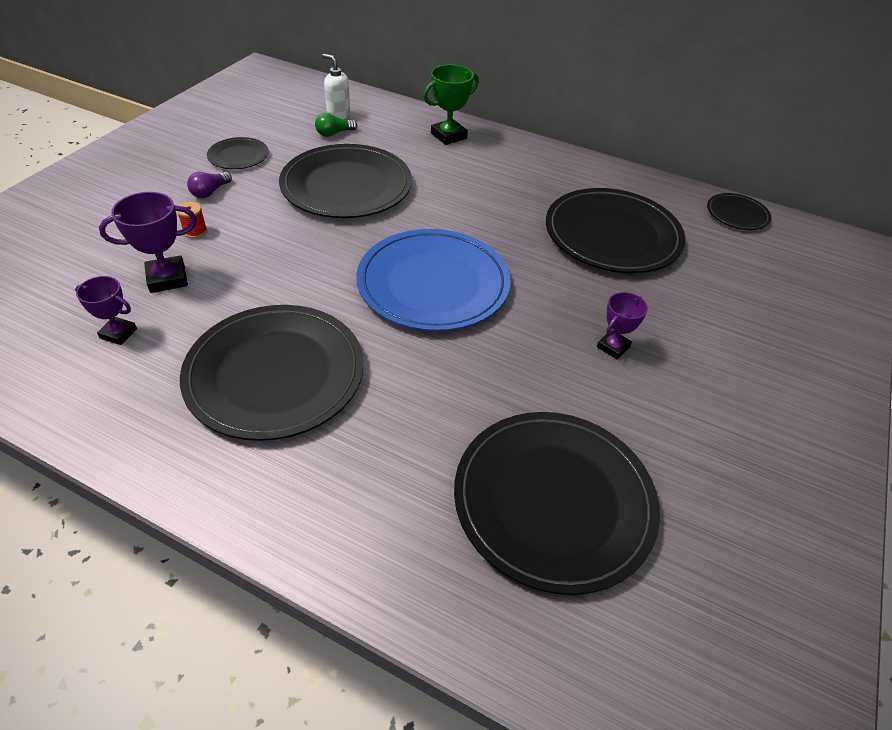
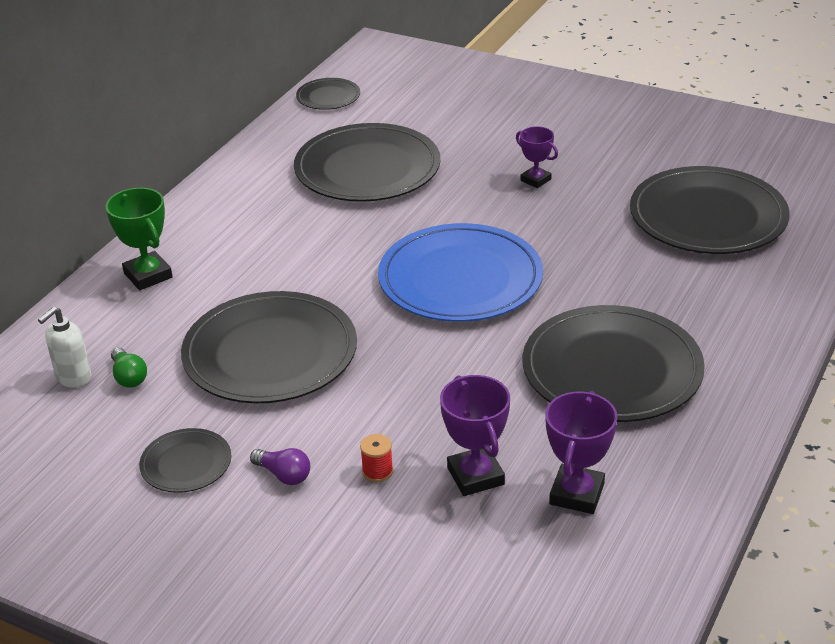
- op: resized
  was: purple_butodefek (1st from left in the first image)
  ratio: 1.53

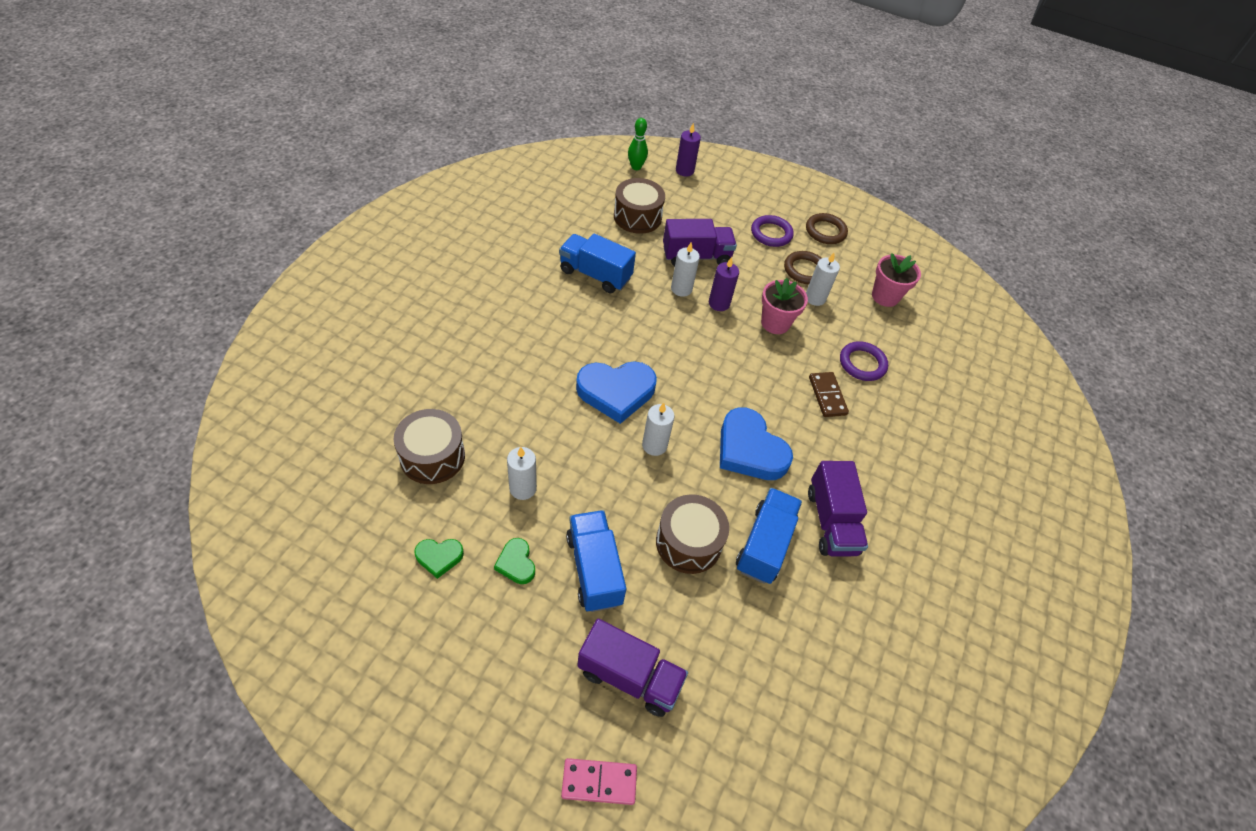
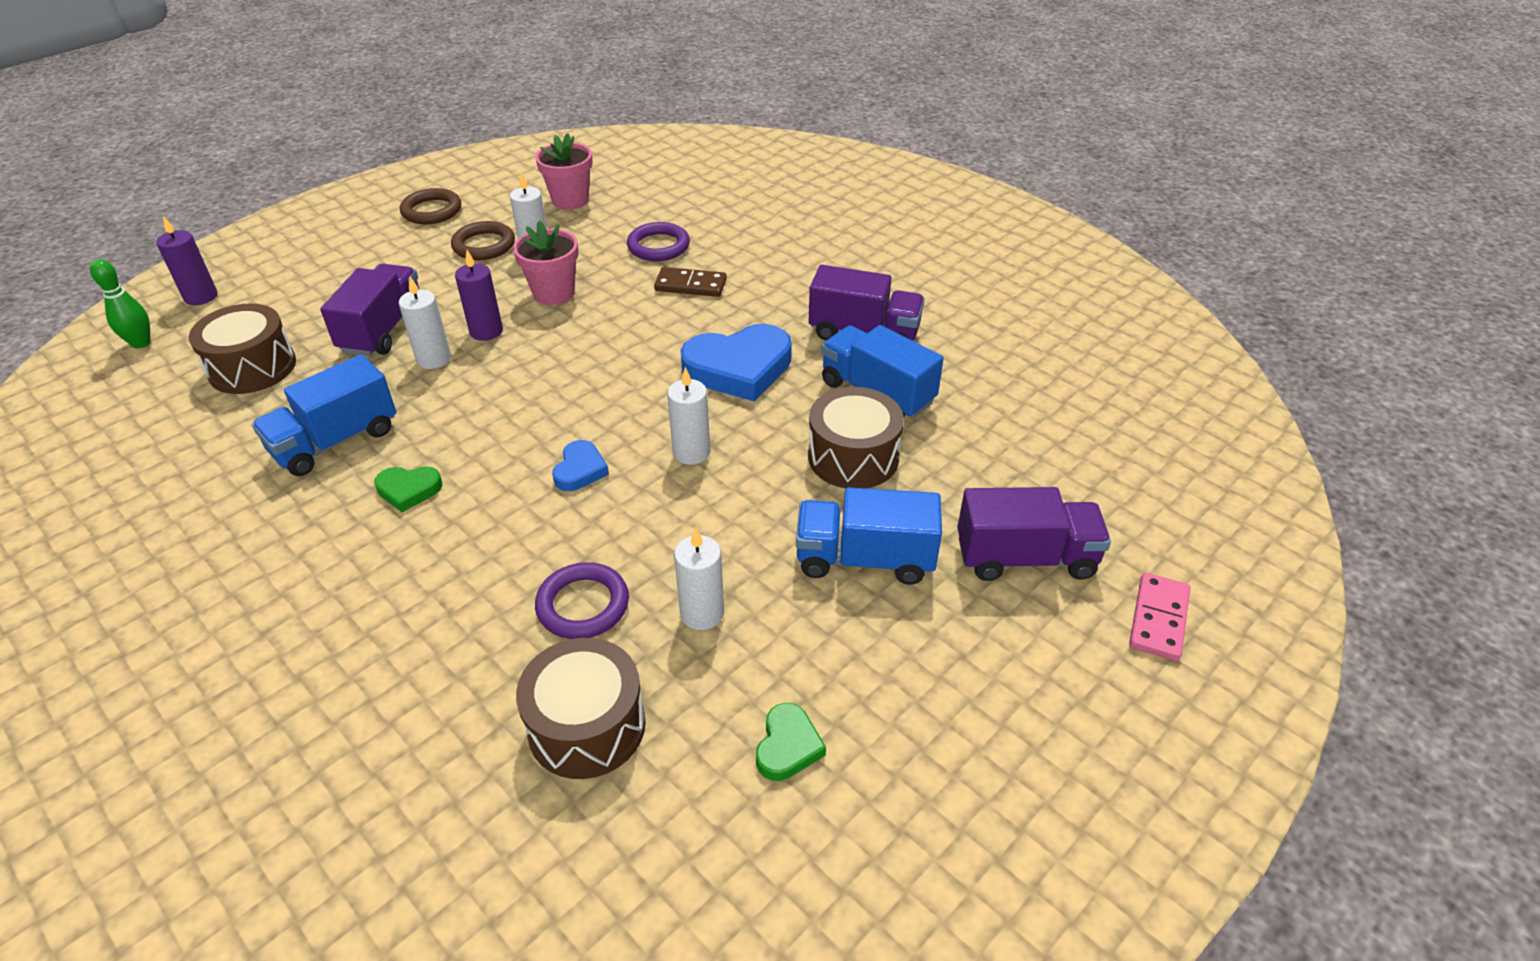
- op: moved
  was: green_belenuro (2nd from left in the first image)
  now: green_belenuro (1st from left)
- op: moved
  was: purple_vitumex (1st from left)
- op: turned
  was: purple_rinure (1st from left in the first image)
  clockwise: 45
- op: resized
  was: blue_belenuro (1st from left)
  ratio: 0.5

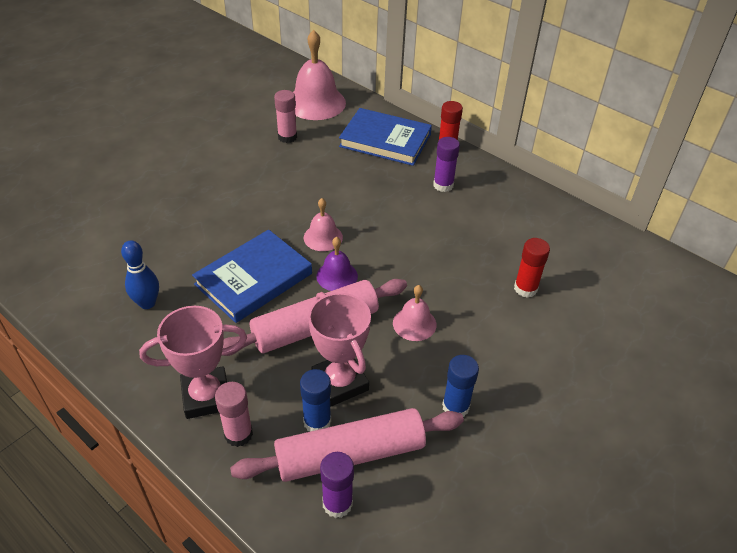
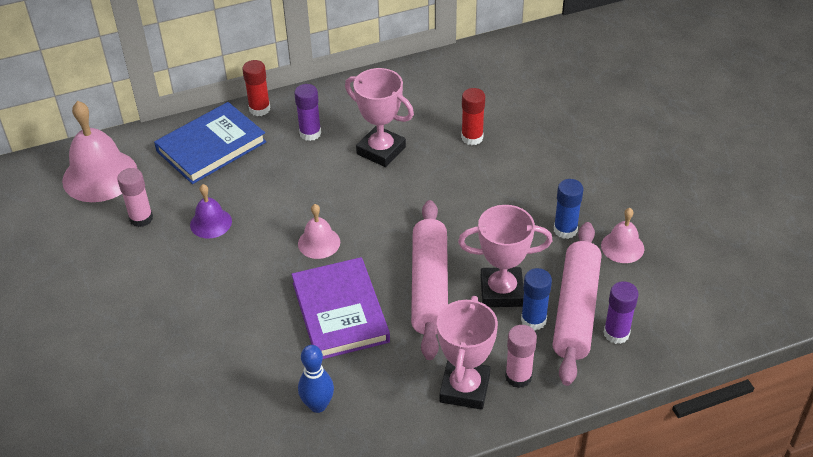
- op: added
  now: pink_butodefek (1st from left)
- op: moved
  was: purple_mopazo
- op: moved
  was: pink_mopazo (3rd from left)
- op: recoloured
  was: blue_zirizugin (1st from left)
  now: purple_zirizugin

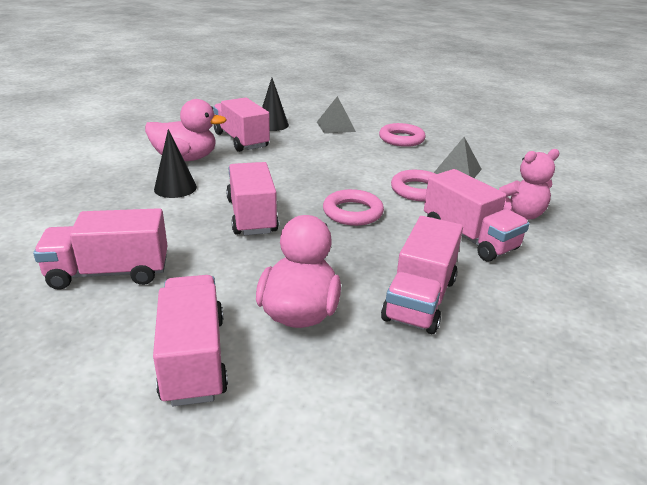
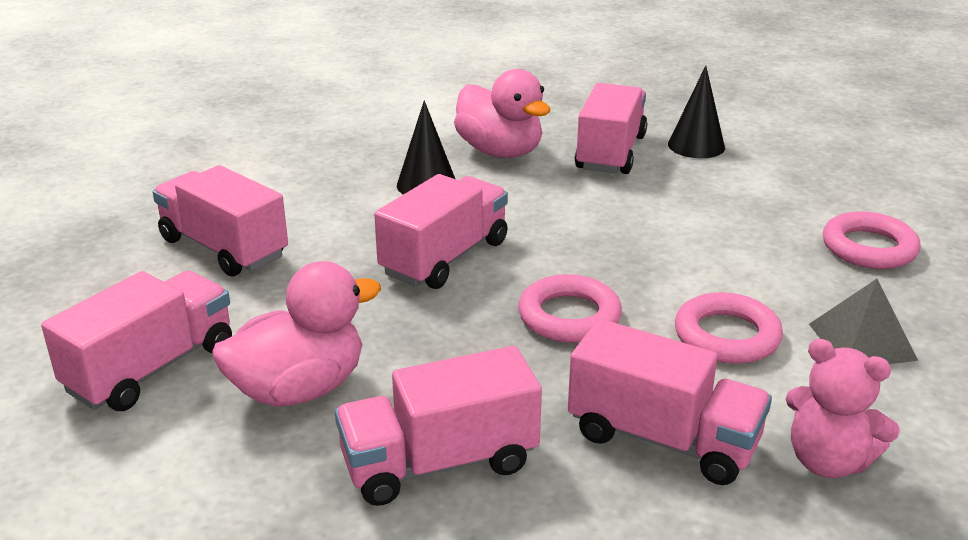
- op: removed
  was: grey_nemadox (1st from left)
- op: turned
  was: pink_rinure (6th from left)
  clockwise: -75

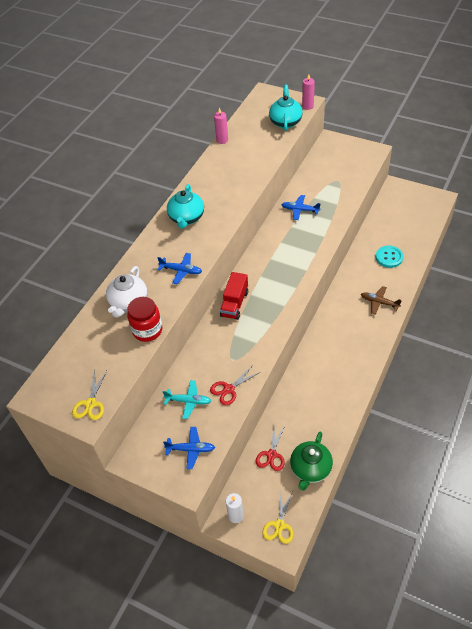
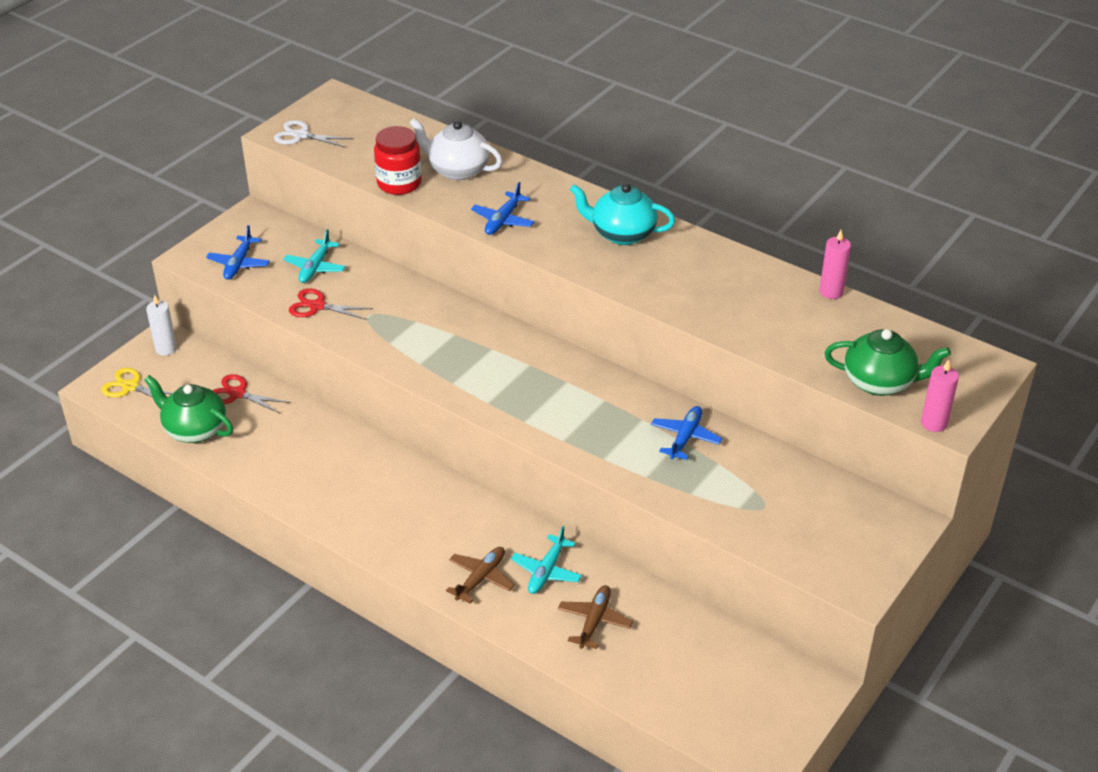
- op: removed
  was: red_rinure
- op: added
  now: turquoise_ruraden (2nd from left)
- op: replaced
  was: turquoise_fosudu
  now: brown_ruraden (2nd from left)
- op: recoloured
  was: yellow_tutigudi (1st from left)
  now: white_tutigudi
- op: recoloured
  was: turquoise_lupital (2nd from left)
  now: green_lupital (2nd from left)
- op: turned
  was: red_tutigudi (1st from left in the first image)
  clockwise: -45

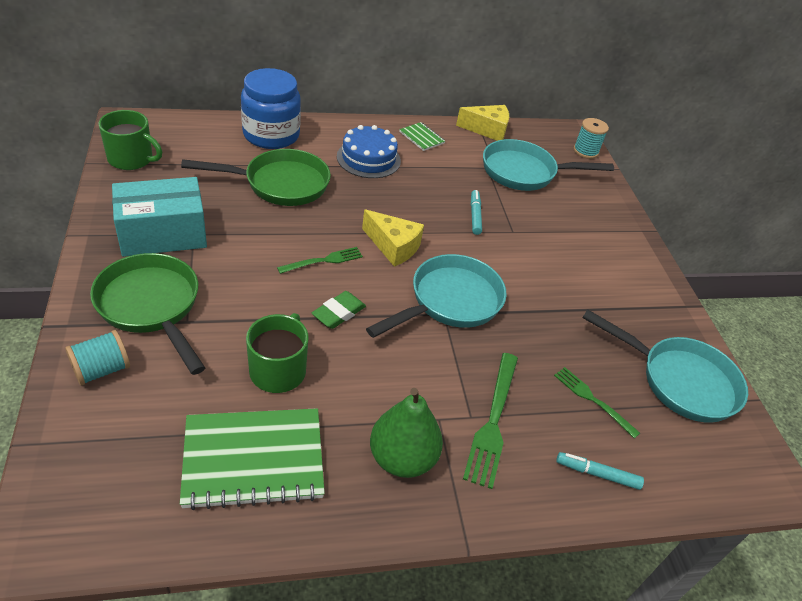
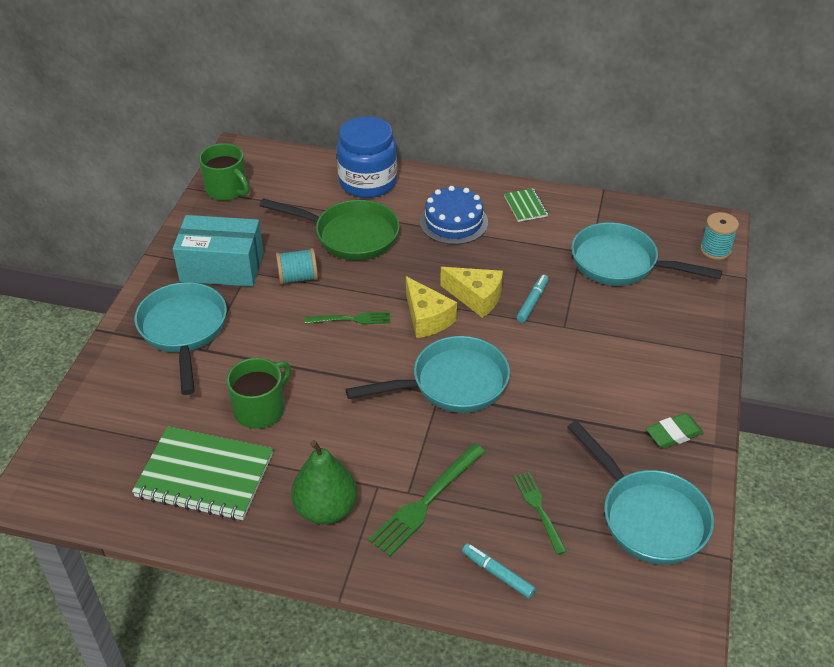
- op: moved
  was: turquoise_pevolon (1st from left)
- op: moved
  was: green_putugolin
- op: moved
  was: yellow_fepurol (2nd from left)
- op: recoloured
  was: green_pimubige (1st from left)
  now: turquoise_pimubige (1st from left)

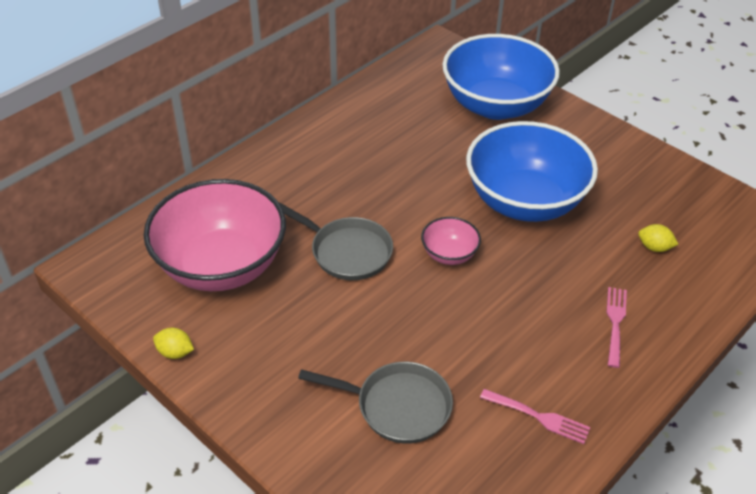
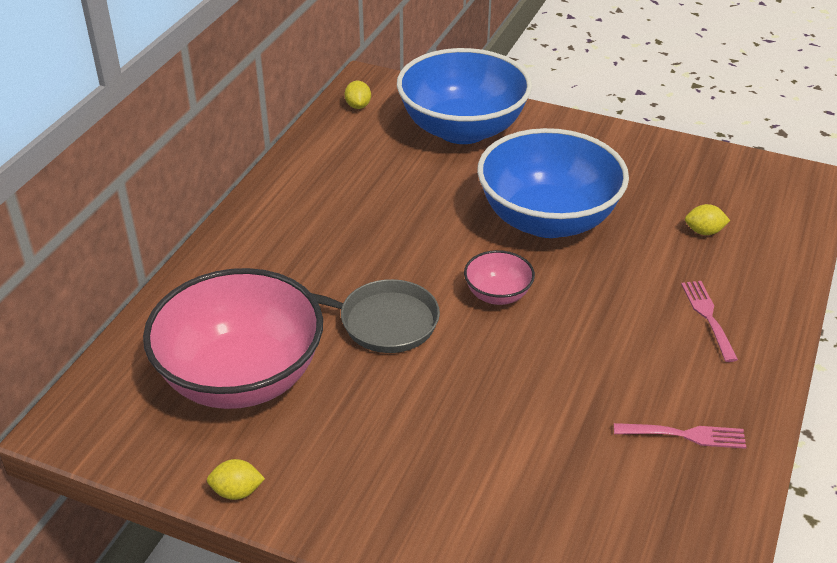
- op: removed
  was: grey_pimubige (2nd from left)
- op: added
  now: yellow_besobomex (2nd from left)

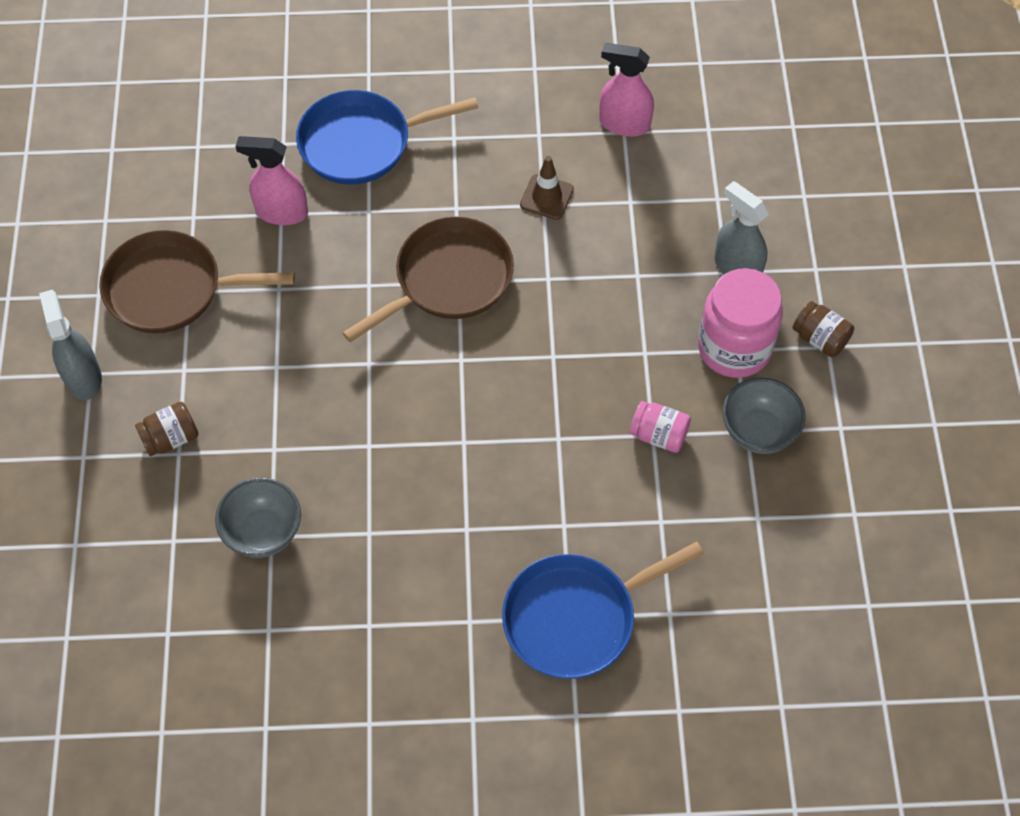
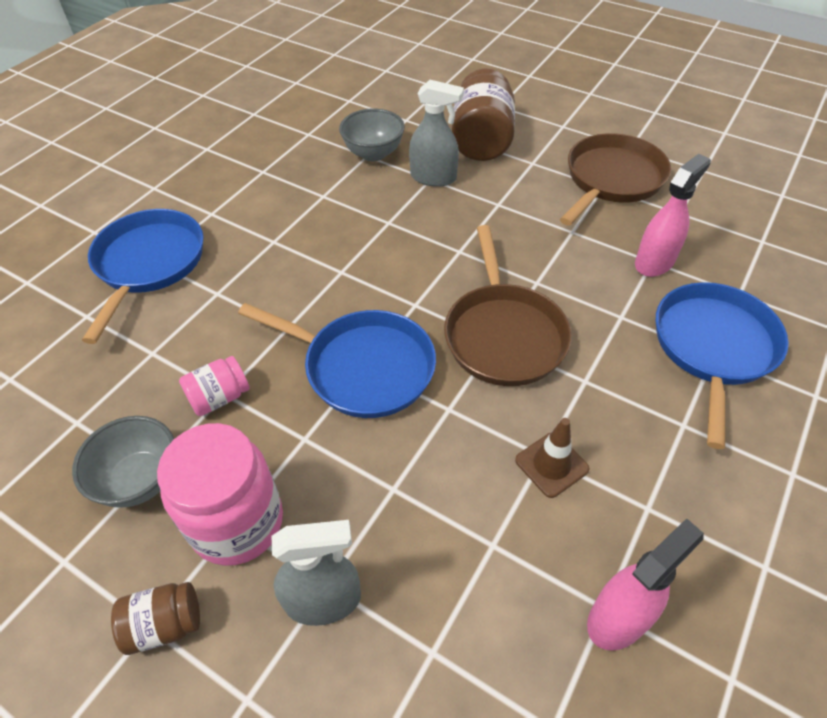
- op: added
  now: blue_pimubige (2nd from left)
- op: moved
  was: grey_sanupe (1st from left in the first image)
  now: grey_sanupe (2nd from left)
- op: resized
  was: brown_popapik (1st from left in the first image)
  ratio: 1.93

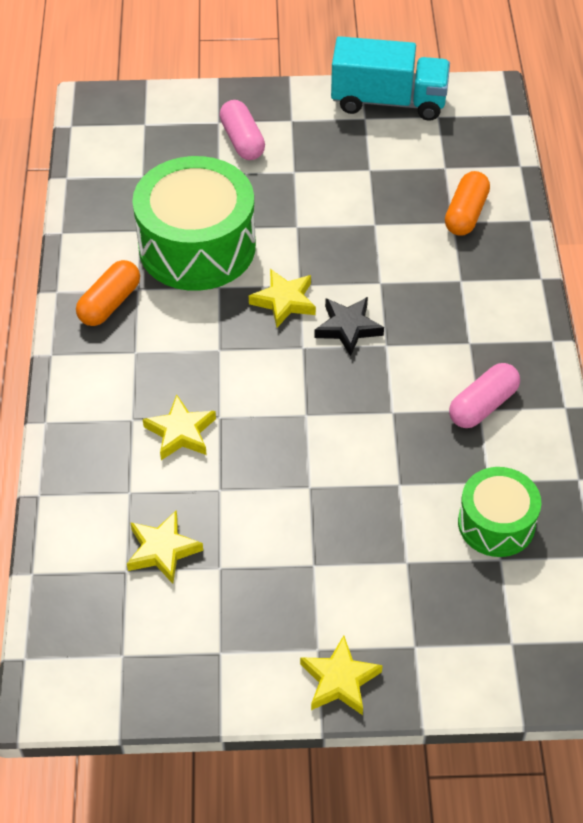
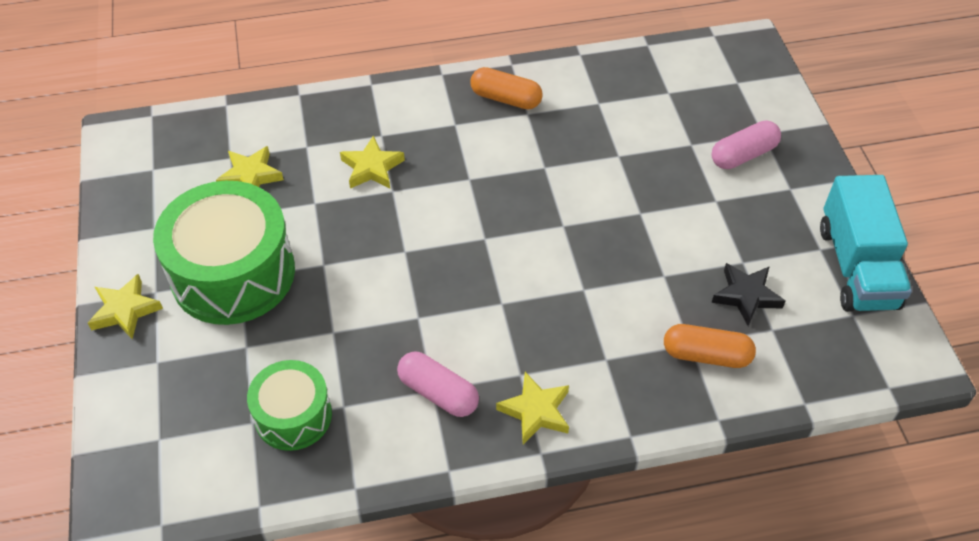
- op: moved
  was: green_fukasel (1st from left)
- op: moved
  was: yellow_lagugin (3rd from left in the first image)
  now: yellow_lagugin (4th from left)
- op: moved
  was: black_lagugin

